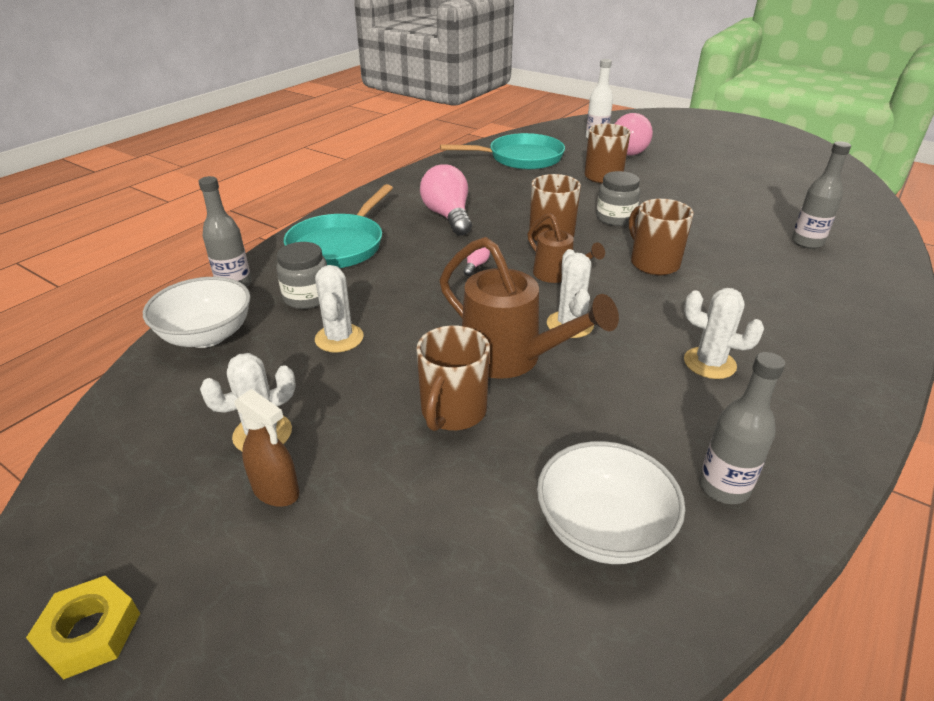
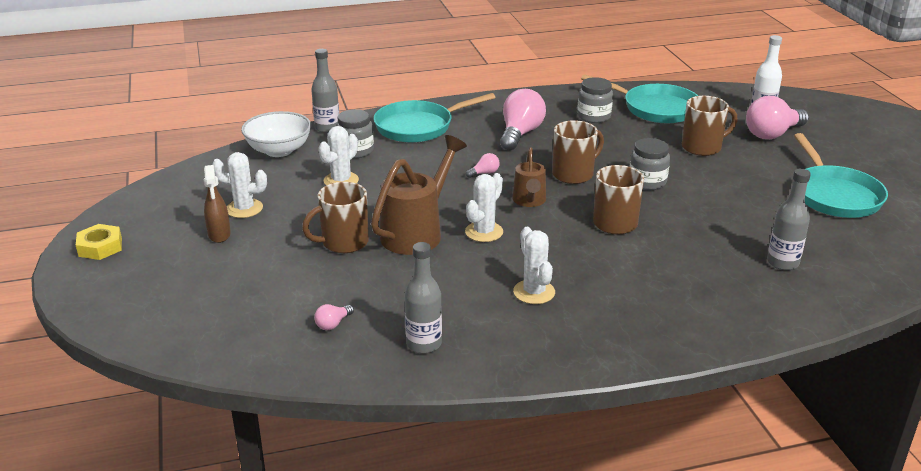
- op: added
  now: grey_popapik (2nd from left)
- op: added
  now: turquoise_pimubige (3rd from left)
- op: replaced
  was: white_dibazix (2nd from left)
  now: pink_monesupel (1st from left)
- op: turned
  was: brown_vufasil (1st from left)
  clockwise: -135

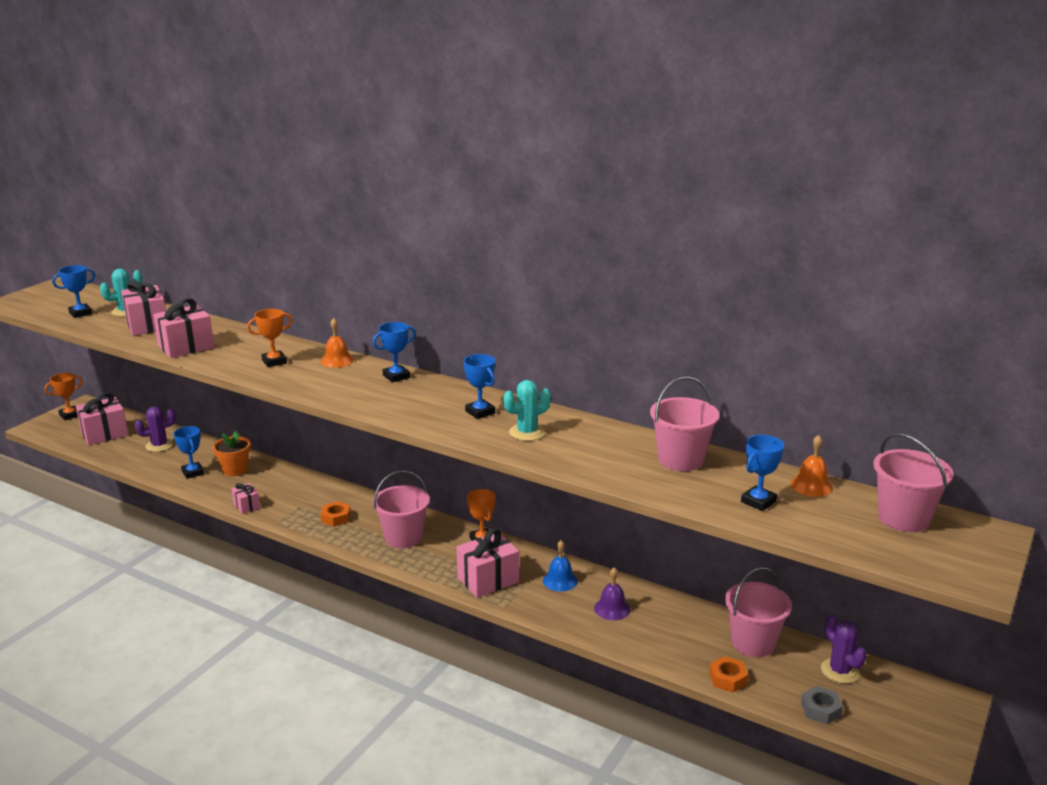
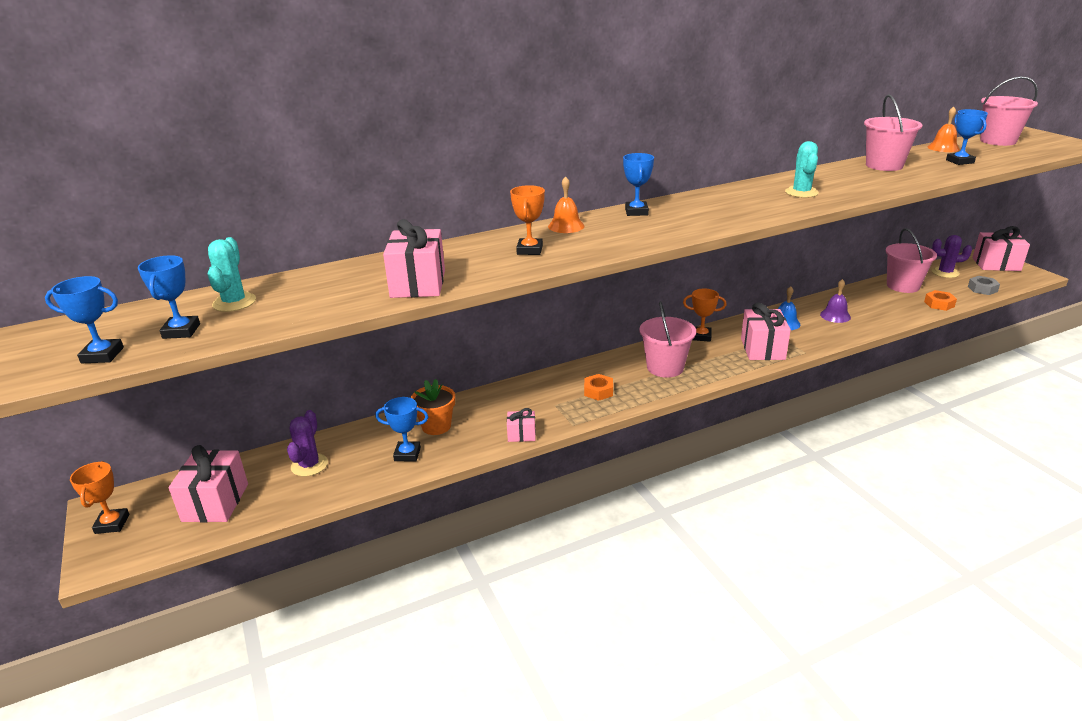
- op: moved
  was: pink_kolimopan (2nd from left in the first image)
  now: pink_kolimopan (5th from left)
- op: moved
  was: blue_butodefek (4th from left in the first image)
  now: blue_butodefek (1st from left)

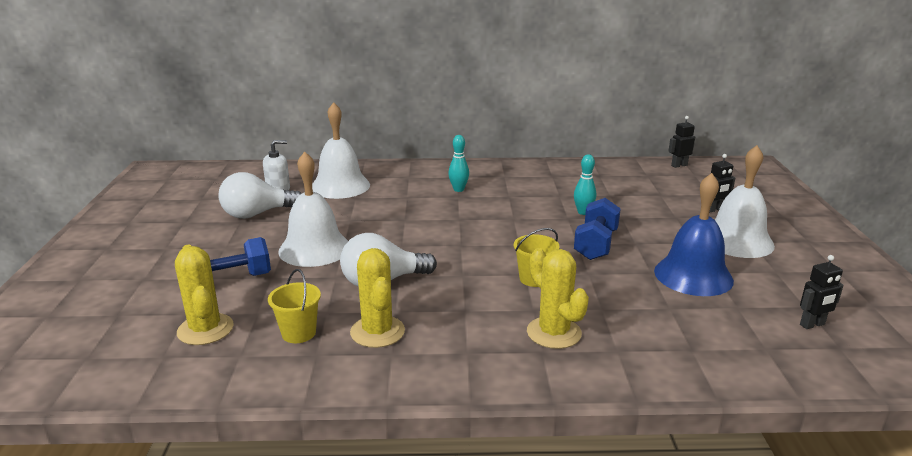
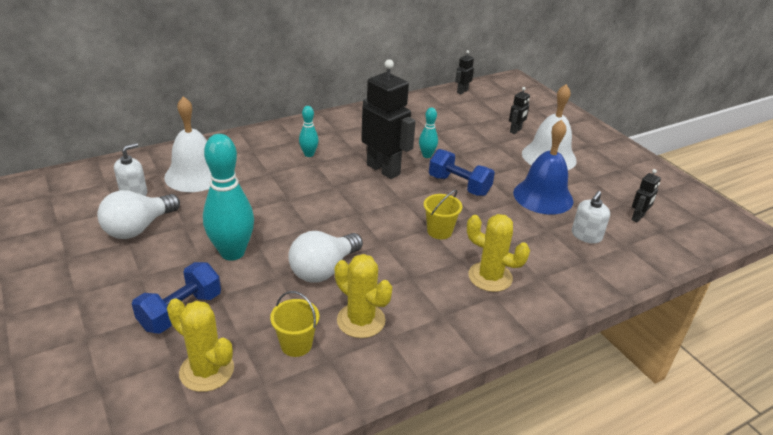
- op: added
  now: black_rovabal (1st from left)
- op: added
  now: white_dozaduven (2nd from left)
- op: replaced
  was: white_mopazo (1st from left)
  now: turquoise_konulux (1st from left)
- op: turned
  was: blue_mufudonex (2nd from left)
  clockwise: -45

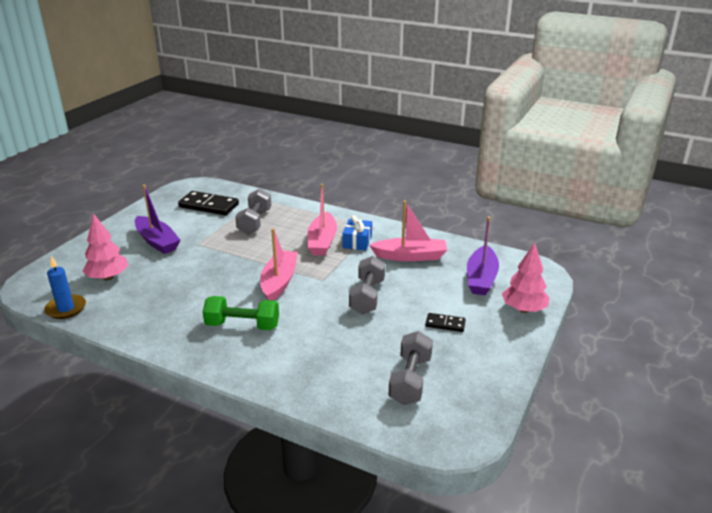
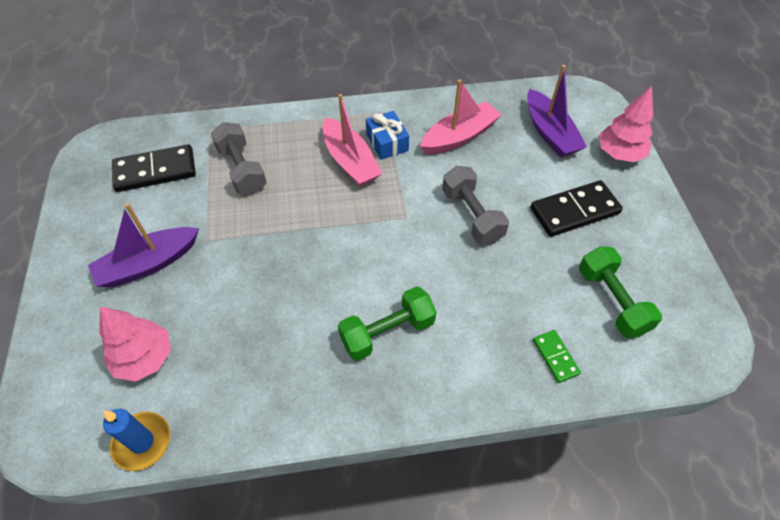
- op: removed
  was: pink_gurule (1st from left)
- op: added
  now: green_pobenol
- op: recoloured
  was: grey_mufudonex (3rd from left)
  now: green_mufudonex (2nd from left)
- op: turned
  was: purple_gurule (1st from left)
  clockwise: 135
- op: resized
  was: black_pobenol (2nd from left)
  ratio: 1.89

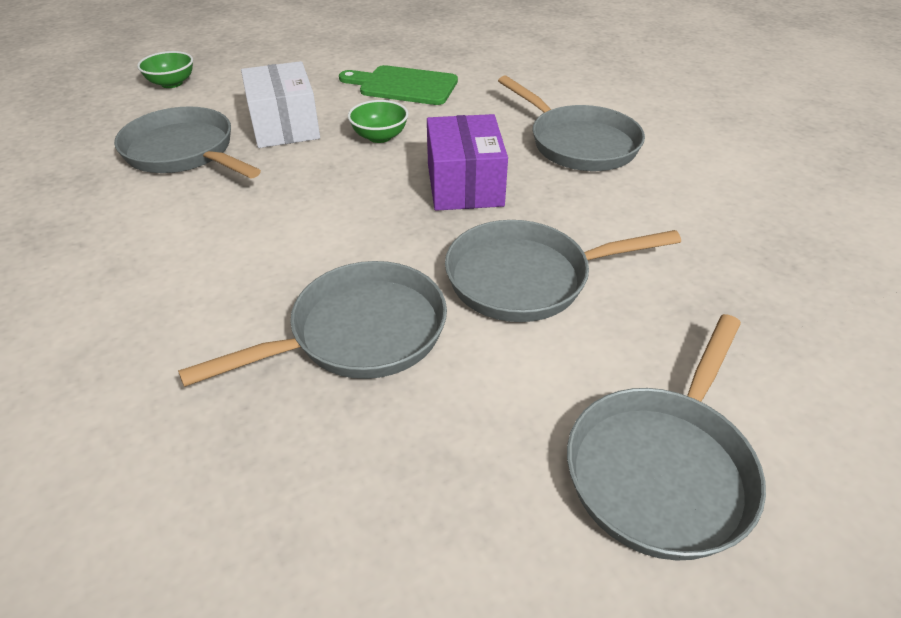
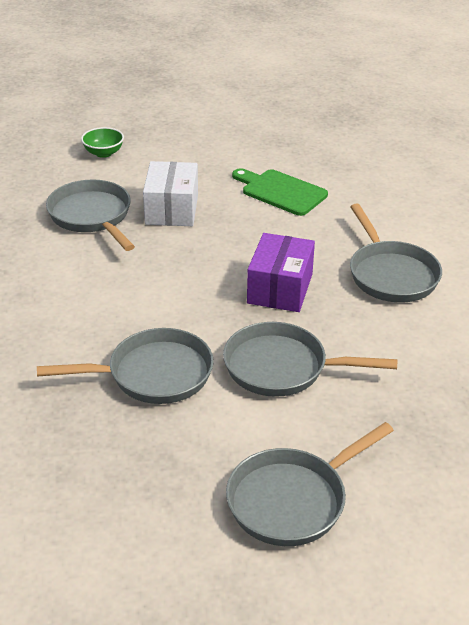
- op: removed
  was: green_dibazix (2nd from left)

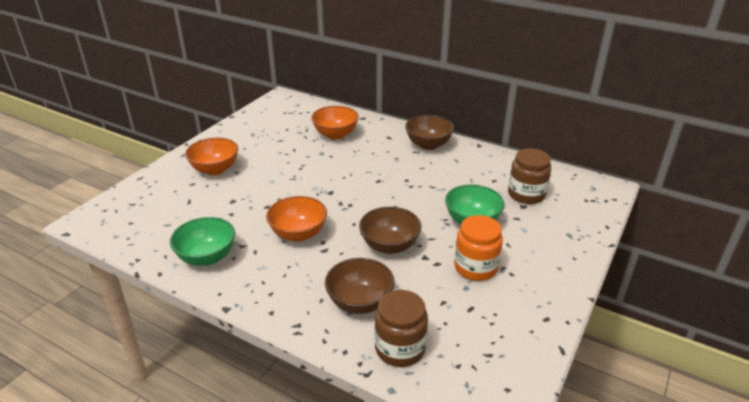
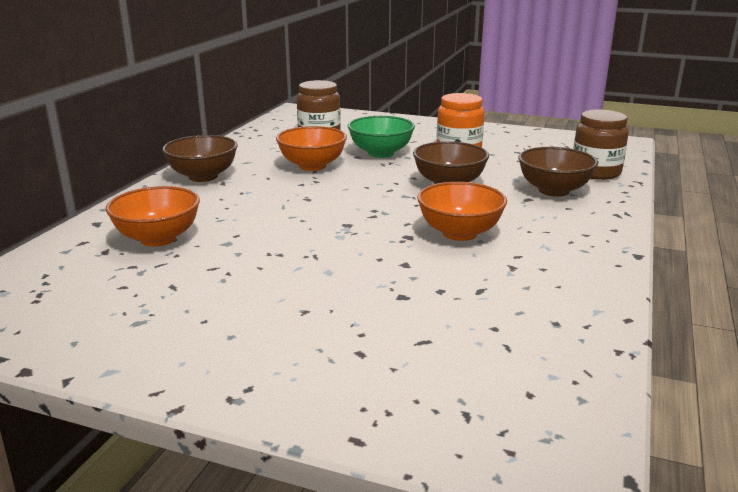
- op: removed
  was: green_dibazix (1st from left)
- op: moved
  was: orange_dibazix (1st from left in the first image)
  now: orange_dibazix (2nd from left)

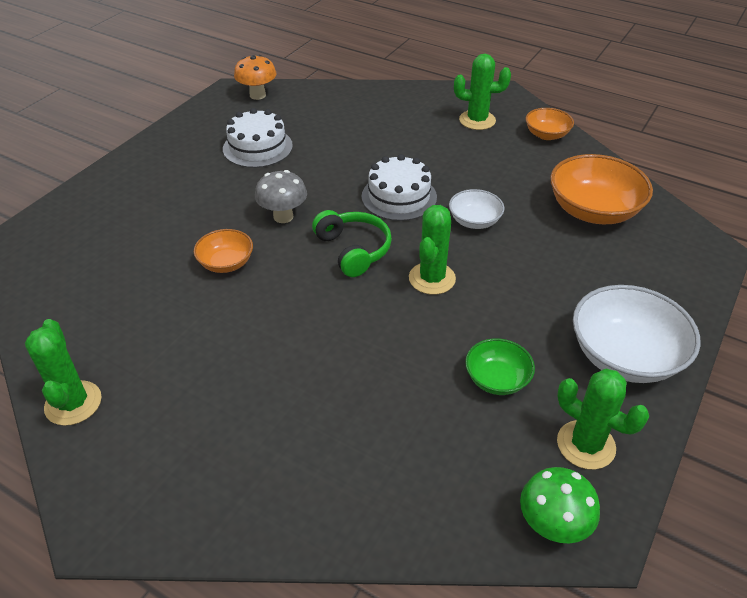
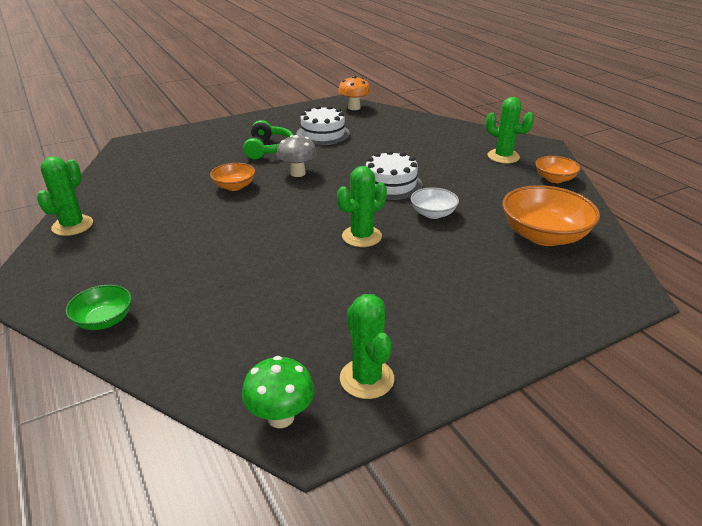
- op: removed
  was: white_dibazix (2nd from left)
- op: moved
  was: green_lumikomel
- op: moved
  was: green_dibazix

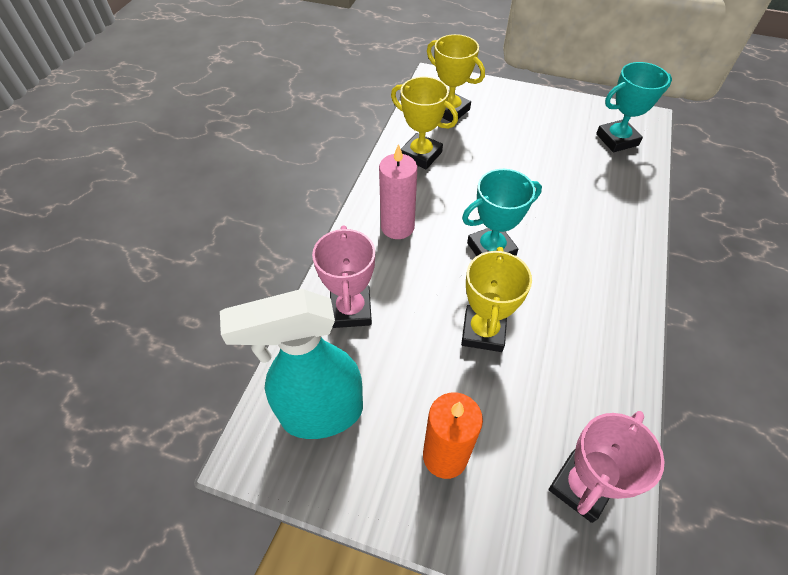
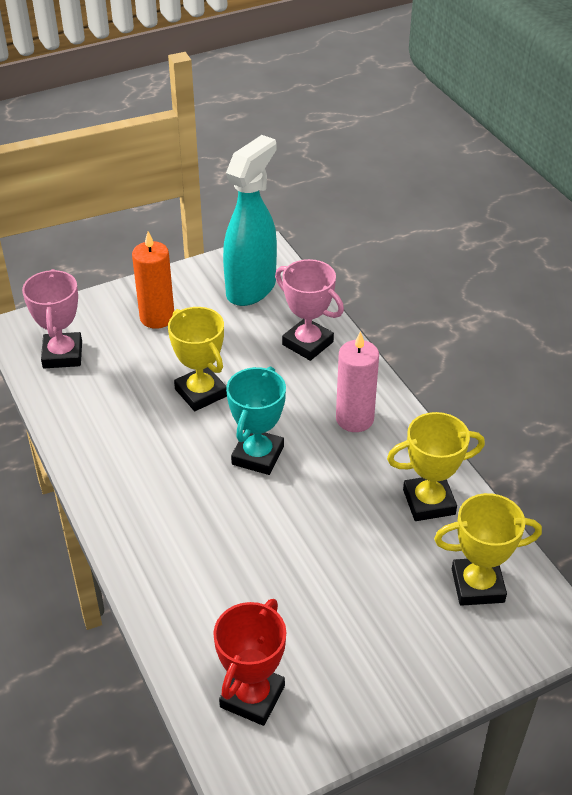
- op: recoloured
  was: turquoise_butodefek (2nd from left)
  now: red_butodefek

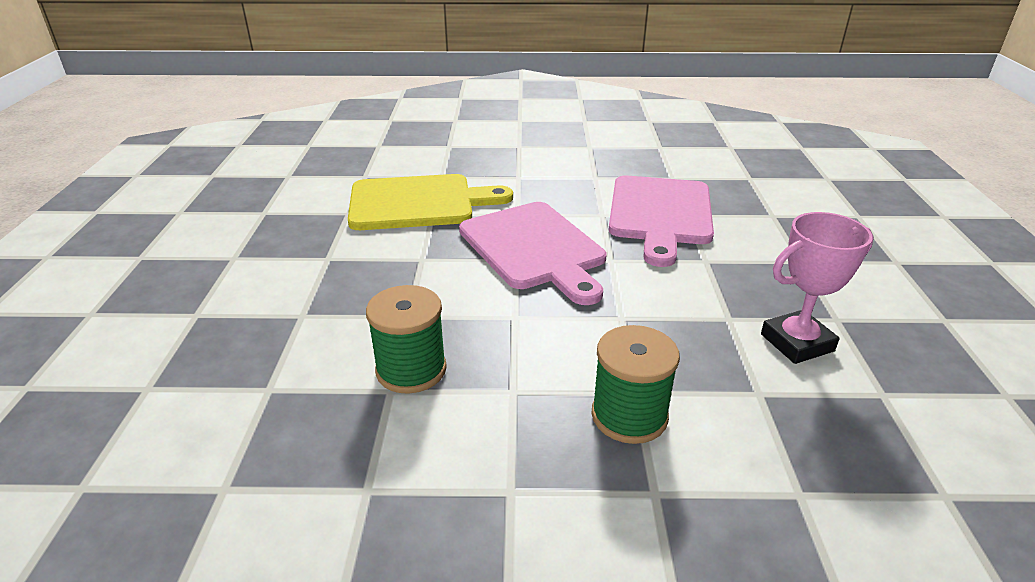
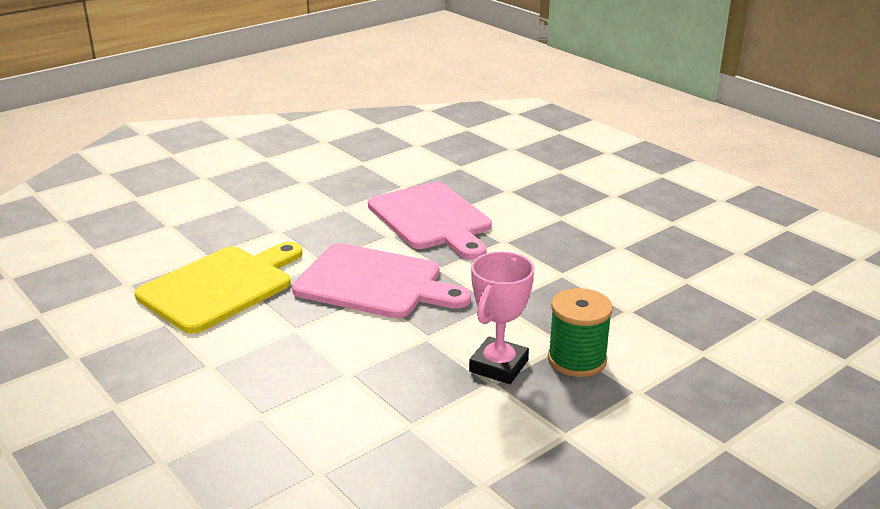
- op: removed
  was: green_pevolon (1st from left)
- op: moved
  was: pink_butodefek

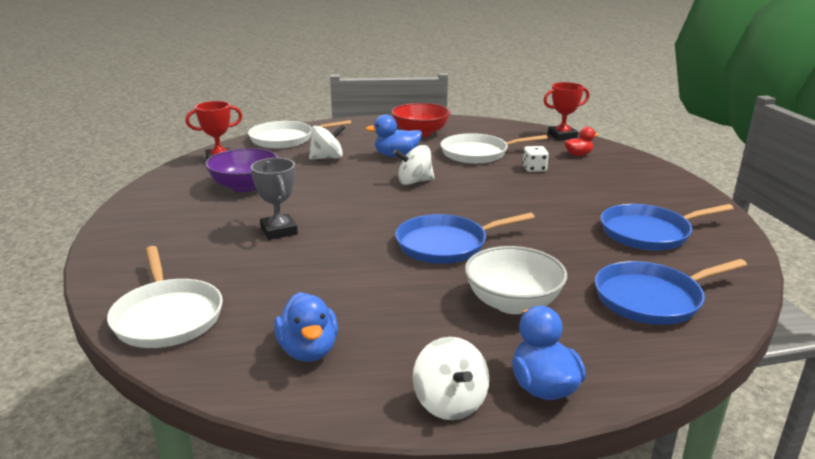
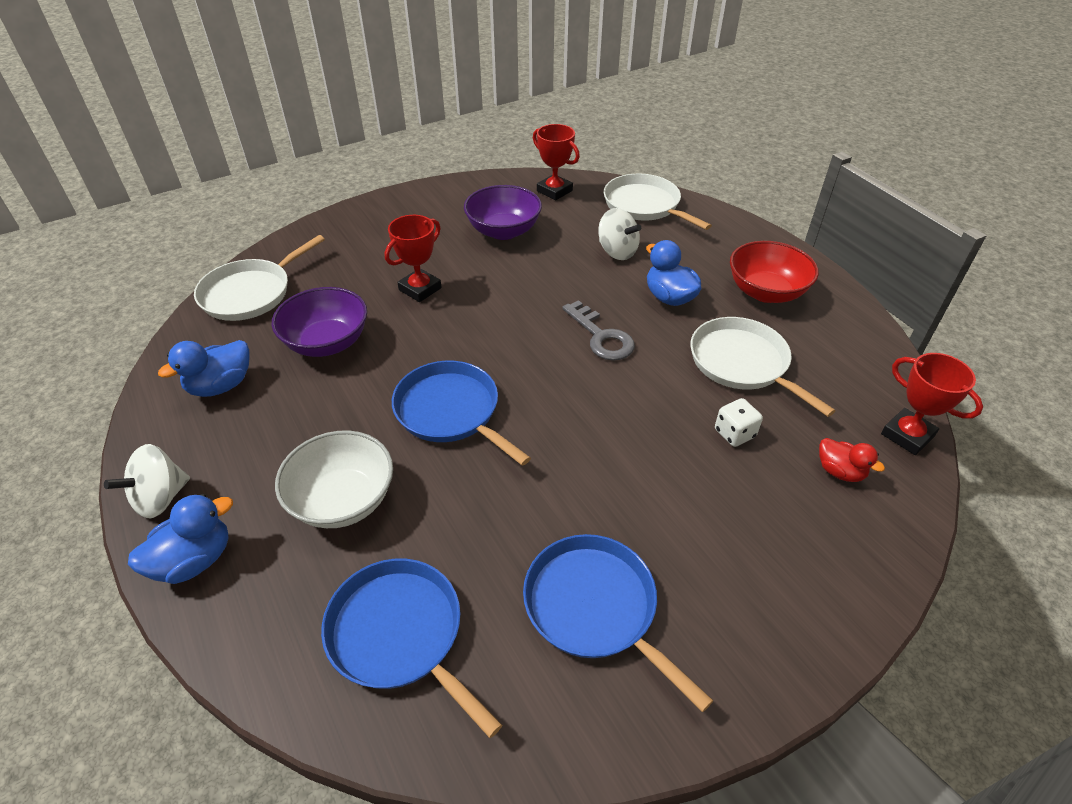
- op: added
  now: purple_dibazix (1st from left)
- op: replaced
  was: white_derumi (2nd from left)
  now: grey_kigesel
- op: recoloured
  was: grey_butodefek
  now: red_butodefek (1st from left)

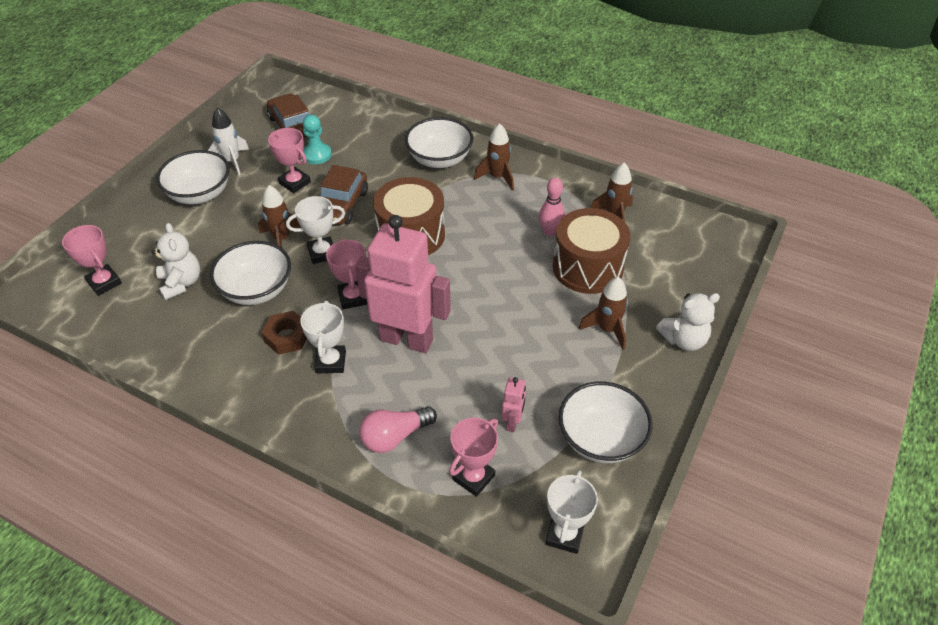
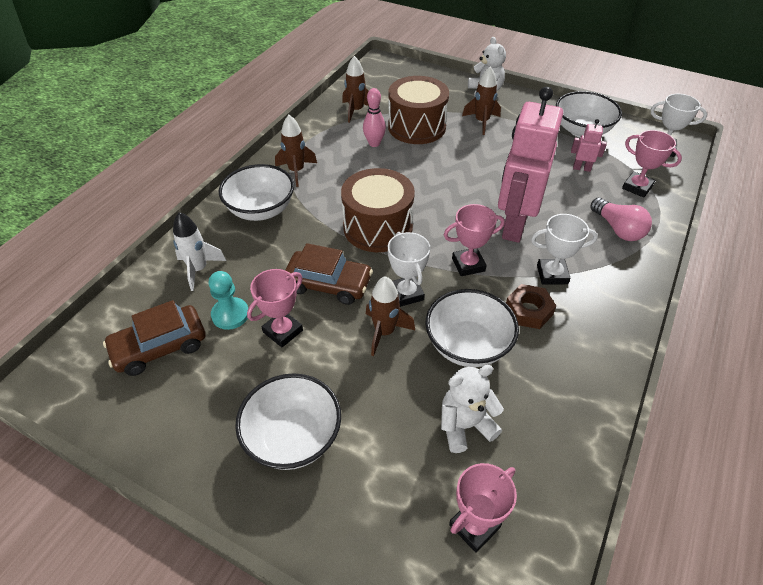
- op: moved
  was: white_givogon

